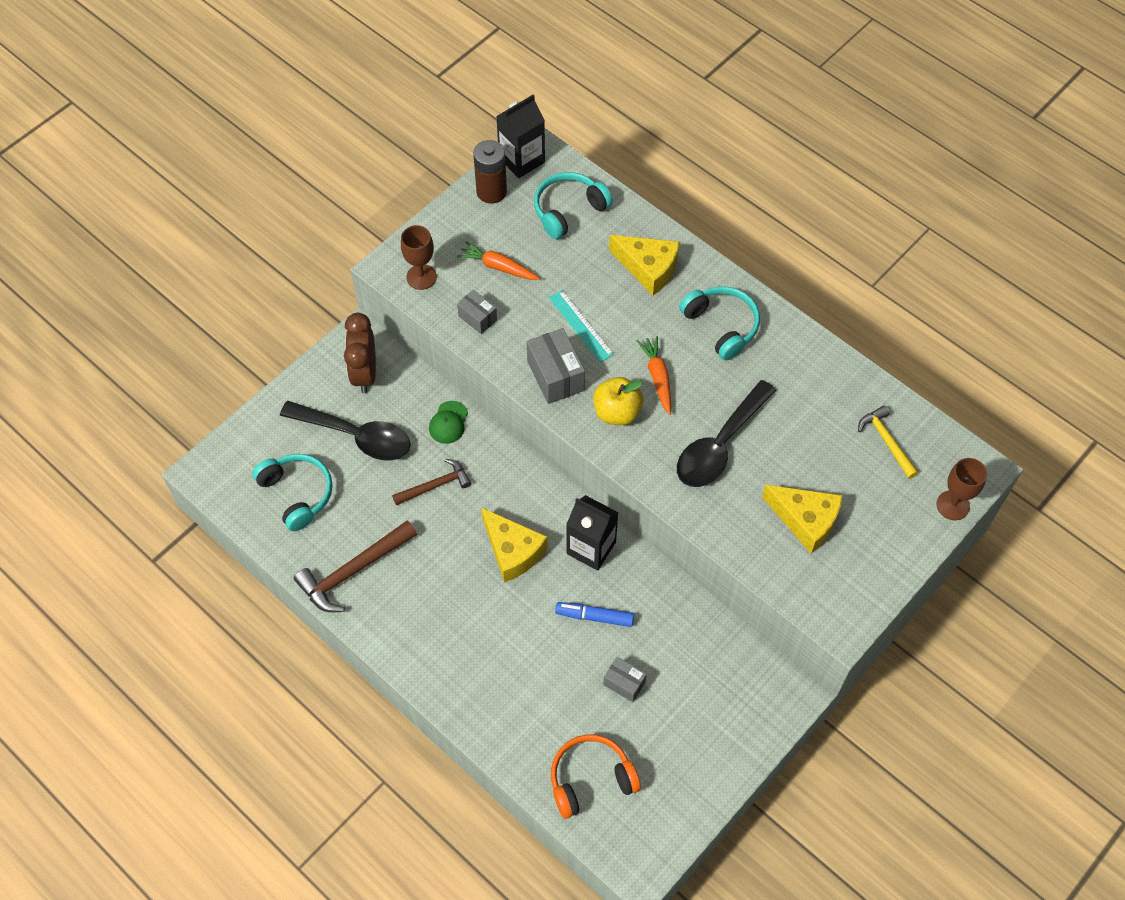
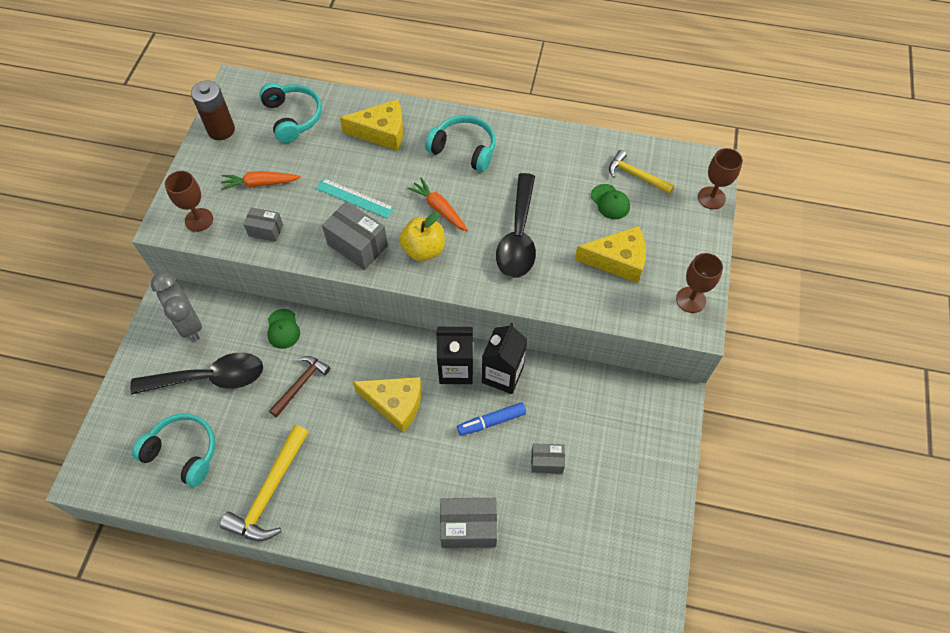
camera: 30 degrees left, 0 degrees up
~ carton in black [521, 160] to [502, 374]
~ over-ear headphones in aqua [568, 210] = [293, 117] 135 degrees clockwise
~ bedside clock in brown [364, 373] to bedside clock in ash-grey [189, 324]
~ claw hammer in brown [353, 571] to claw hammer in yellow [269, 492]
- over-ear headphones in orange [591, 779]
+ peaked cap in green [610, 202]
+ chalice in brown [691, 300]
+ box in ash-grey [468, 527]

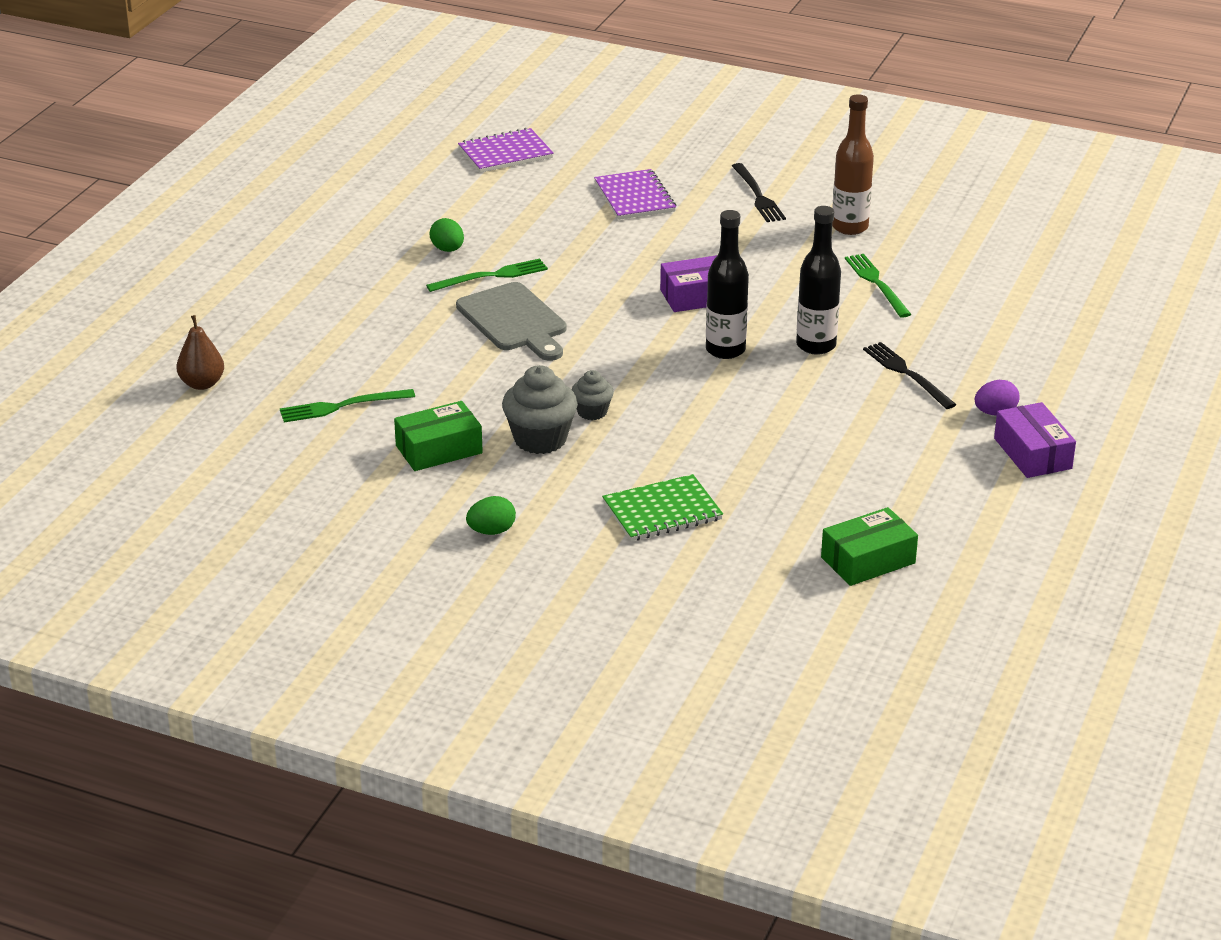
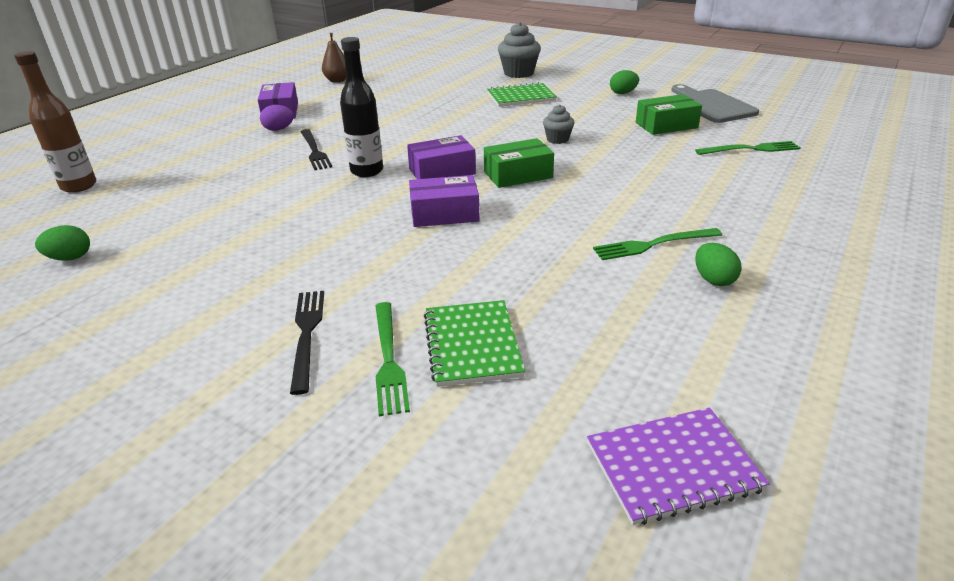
camera: 170 degrees left, 0 degrees up
~ bottle in brown [850, 227] to [79, 186]
~ exercise book in royal purple [634, 197] to exercise book in green [472, 344]
~ bottle in black [725, 350] to box in royal purple [442, 171]
~ fork in green [877, 283] to [388, 359]
~ cutting board in ash-grey [514, 321] to [710, 105]
~ pear fruit in brown [202, 384] to [337, 80]
~ muffin in ash-grey [540, 439] to [518, 73]
~ box in green [868, 560] to [518, 175]
+ toy egg in green [70, 258]

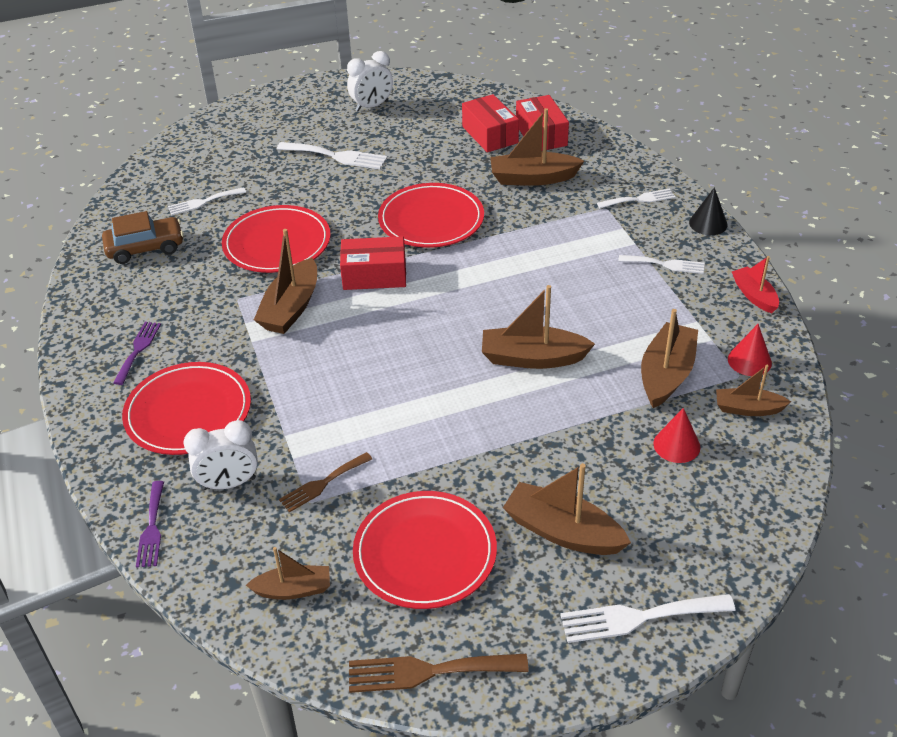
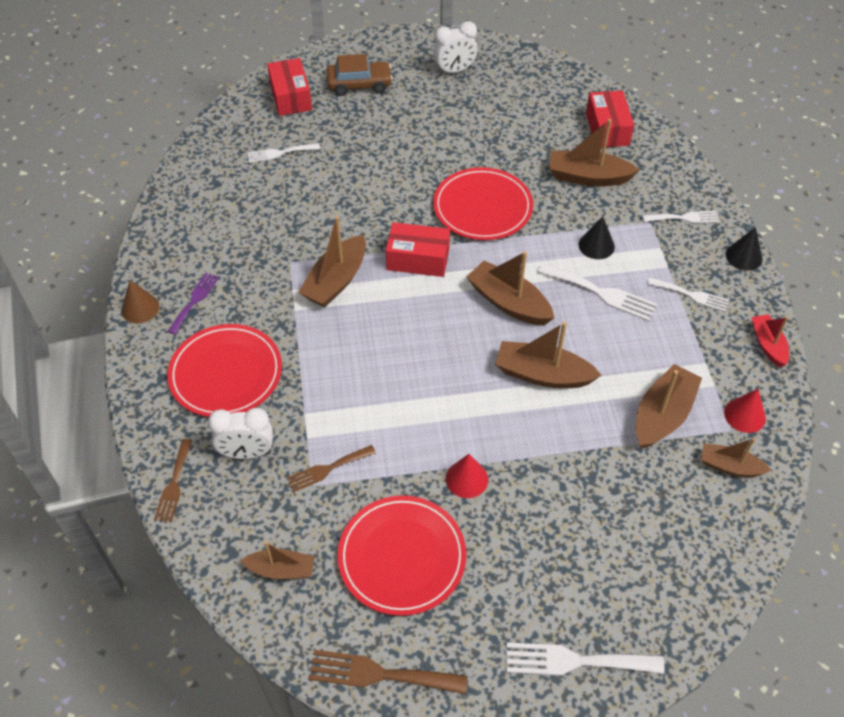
camera: 10 degrees right, 10 degrees up
~ box in crimson [490, 135] to [291, 97]
~ fork in snow-white [336, 156] to [601, 293]
- dinner plate in crimson [277, 243]
~ automobile in brown [145, 248] to [359, 84]
~ cone in crimson [676, 445] to [466, 479]
~ toy boat in brown [563, 531] to [508, 303]
~ fork in royal purple [152, 528] to fork in brown [174, 484]
+ cone in black [596, 245]
+ cone in brown [140, 308]

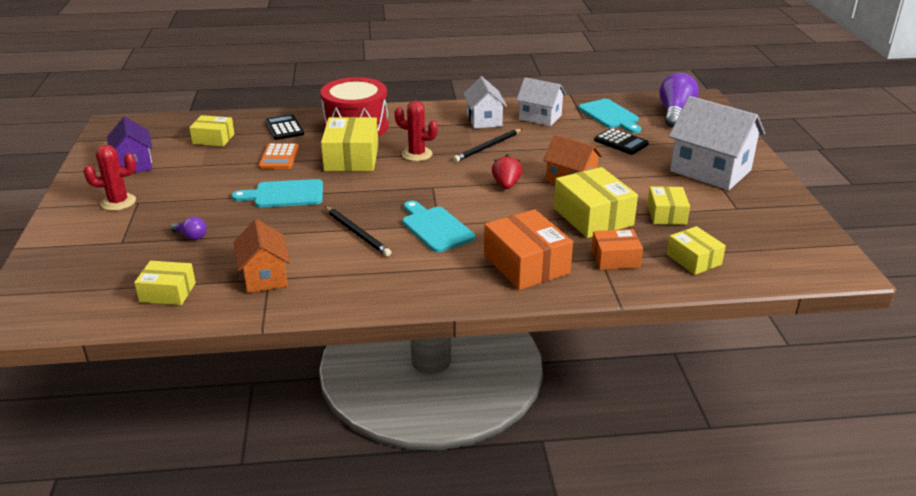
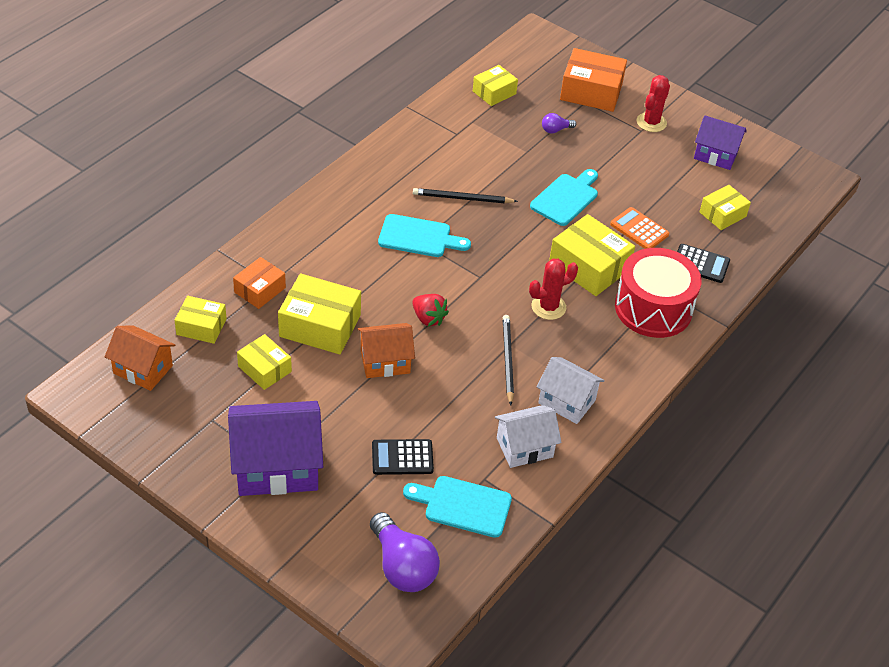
camera: 130 degrees right, 15 degrees up
~ cottage in snow-white [710, 171] to cottage in royal purple [277, 467]
~ box in orange [526, 264] to [591, 92]
~ cottage in orange [265, 277] to [143, 369]

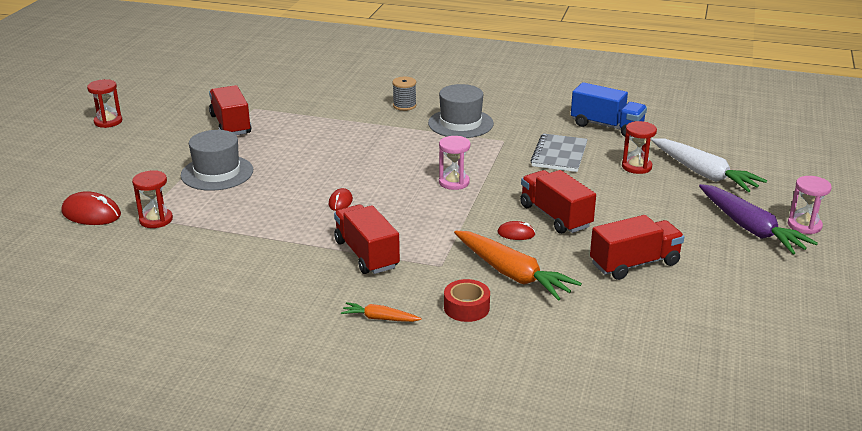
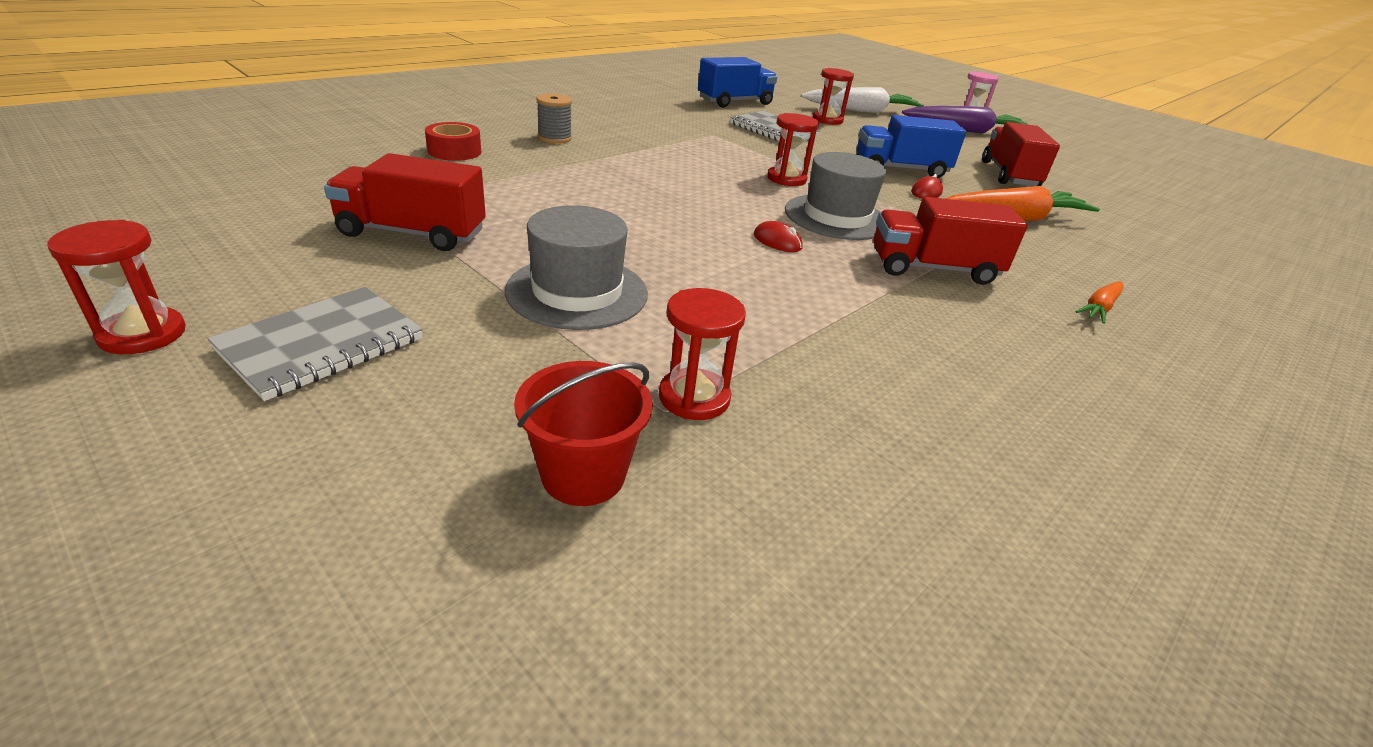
camera: 65 degrees left, 5 degrees up
~ hat in ash-grey [460, 123] to [836, 217]
~ hourglass in rose-pink [454, 182] to hourglass in crimson [786, 179]
~ lorry in crimson [555, 216] to lorry in cobalt [900, 169]
~ computer mouse in crimson [91, 214] to bucket in crimson [583, 474]
~ sticky tape in crimson [466, 307] to [454, 151]
+ exercise book in ash-grey [322, 345]

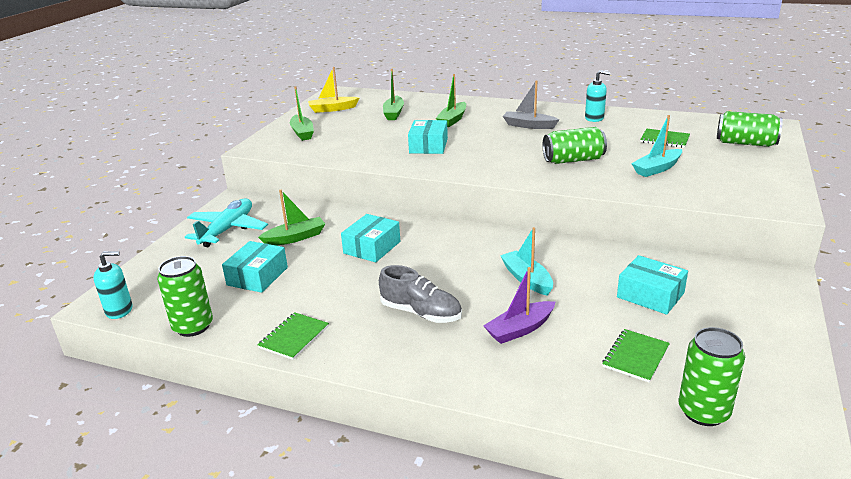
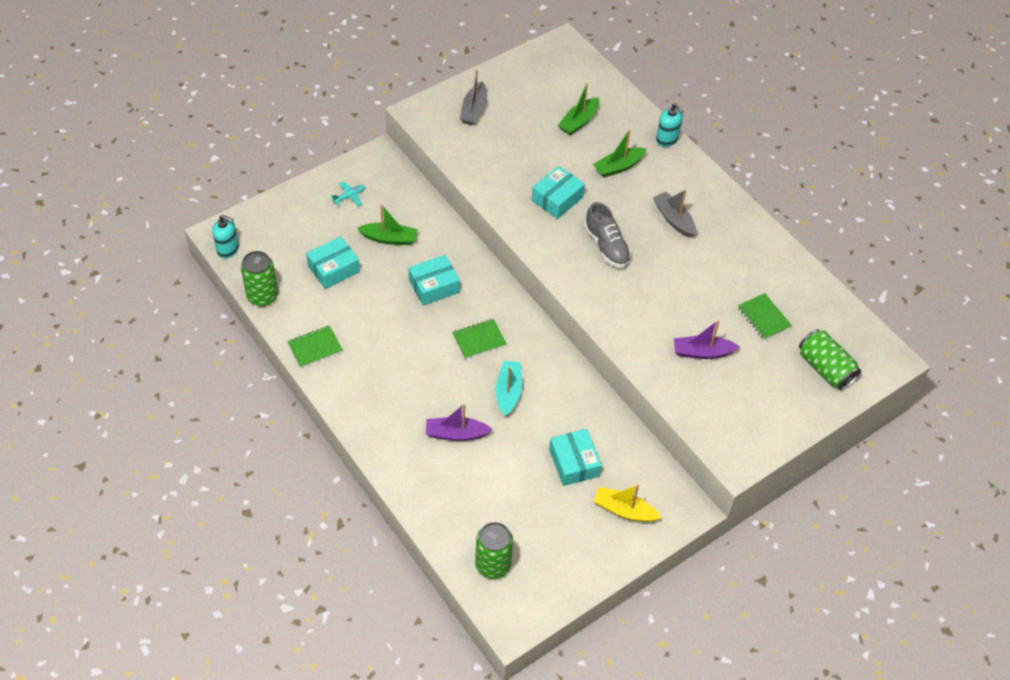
camera: 30 degrees right, 25 degrees up
~ toy boat in yellow [332, 109] to [624, 510]
~ soap pump in aqua [594, 118] to [667, 139]
~ toy boat in green [302, 133] to toy boat in ash-grey [474, 110]
~ toy boat in aqua [657, 169] to toy boat in royal purple [702, 352]
- tin in green [573, 160]
~ toy plane in aqua [227, 230] = [349, 196] x0.46
~ shoe in ash-grey [421, 313] to [606, 246]
~ exercise book in green [636, 357] to [479, 340]

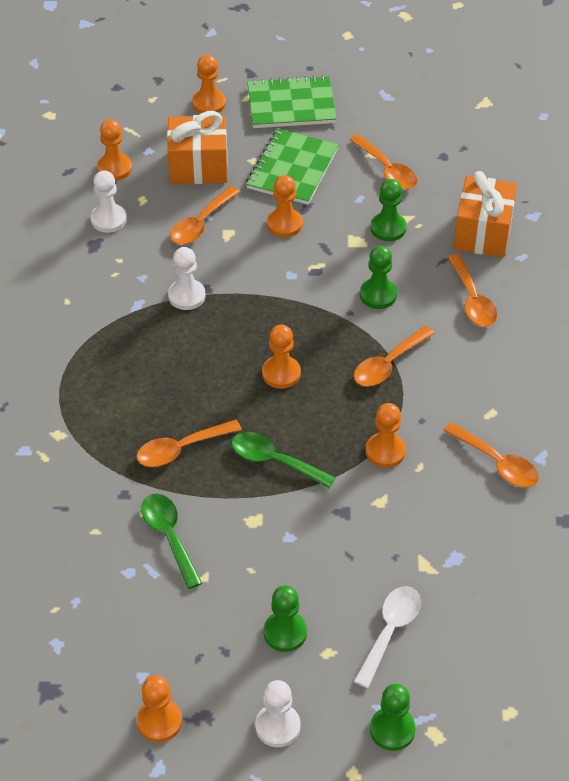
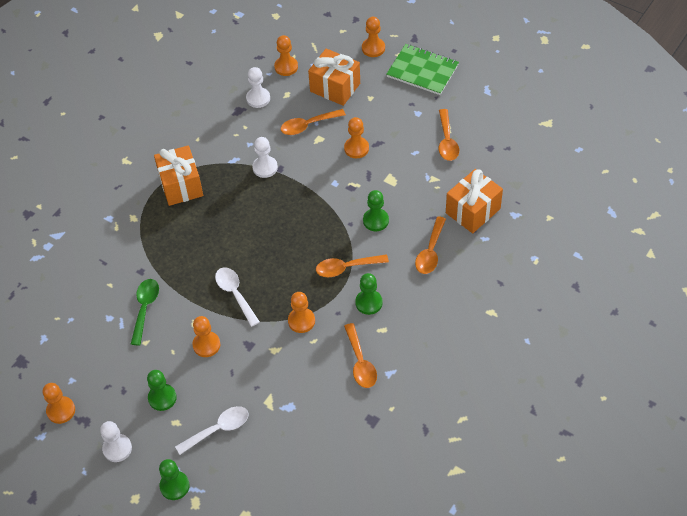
camera: 35 degrees right, 5 degrees up
- exercise book in green [292, 169]
~ pawn in green [388, 228] to [368, 303]
~ pawn in orange [281, 373] to [206, 345]
- tablespoon in orange [181, 449]
~ tablespoon in green [274, 461] to tablespoon in snow-white [235, 294]
+ wrapped gift in orange [181, 185]

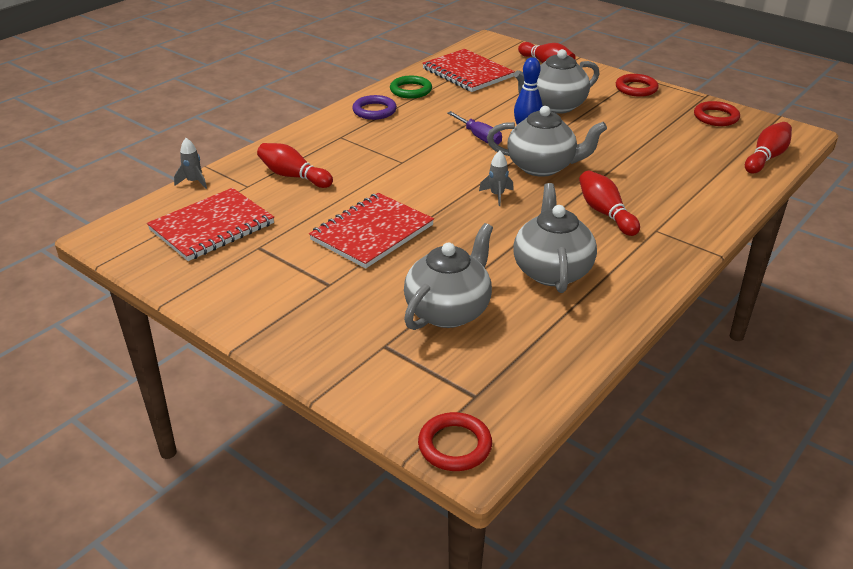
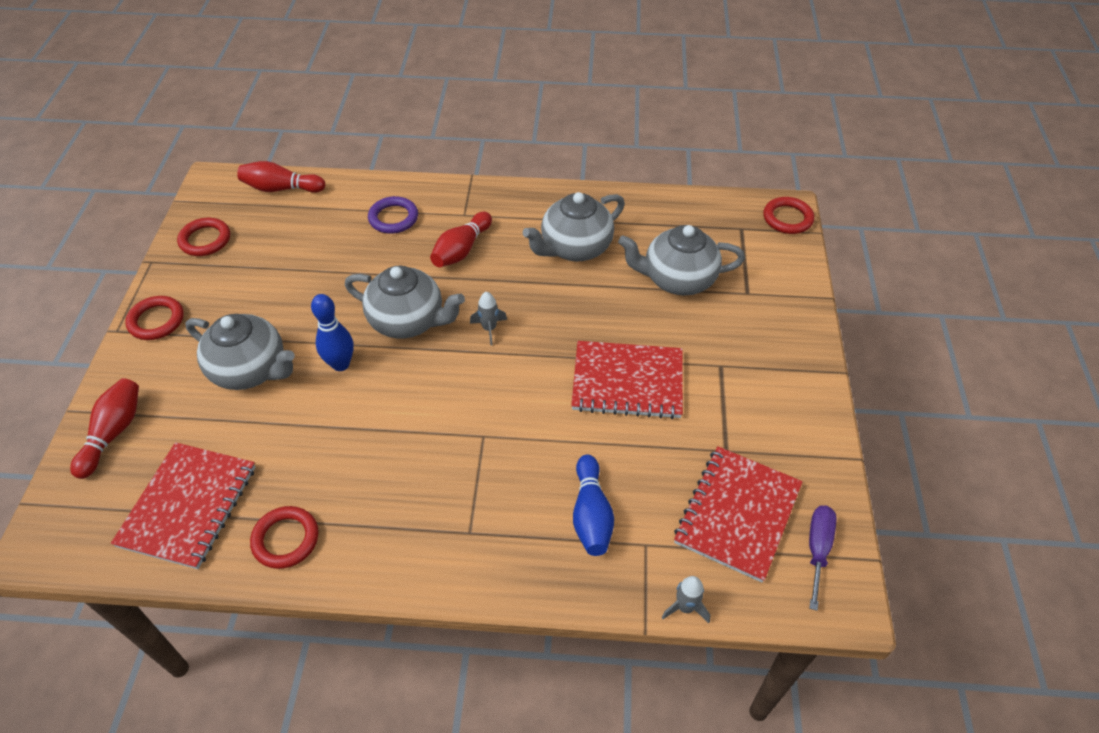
camera: 125 degrees left, 15 degrees up
~ ring in green [411, 90] to ring in crimson [286, 539]
~ ring in royal purple [374, 111] to [393, 218]
~ china teapot in ash-grey [542, 167] = [408, 321] 135 degrees clockwise
~ screwdriver in royal purple [479, 137] to [817, 549]
~ skittle in crimson [293, 176] to skittle in cobalt [591, 514]
~ exercise book in crimson [212, 227] = [737, 514] 75 degrees counterclockwise

